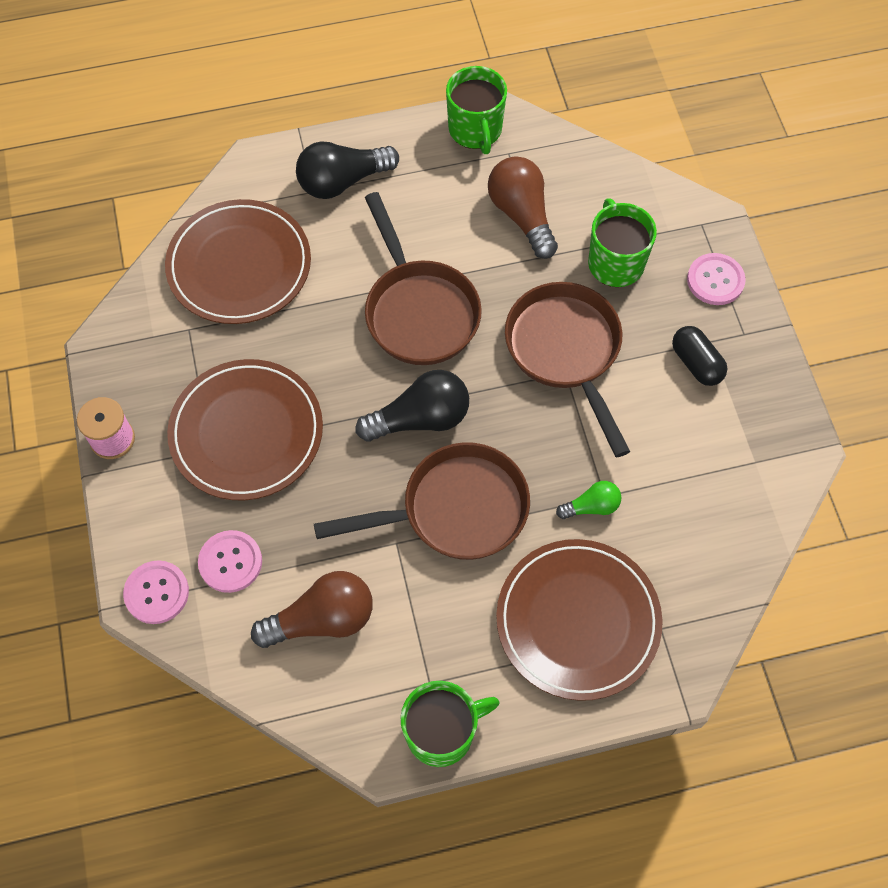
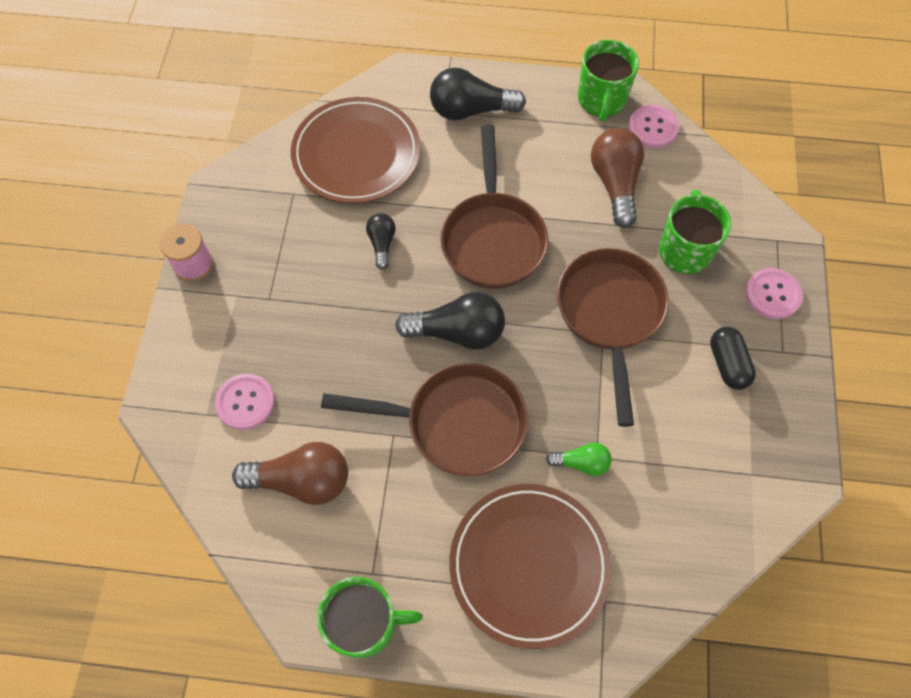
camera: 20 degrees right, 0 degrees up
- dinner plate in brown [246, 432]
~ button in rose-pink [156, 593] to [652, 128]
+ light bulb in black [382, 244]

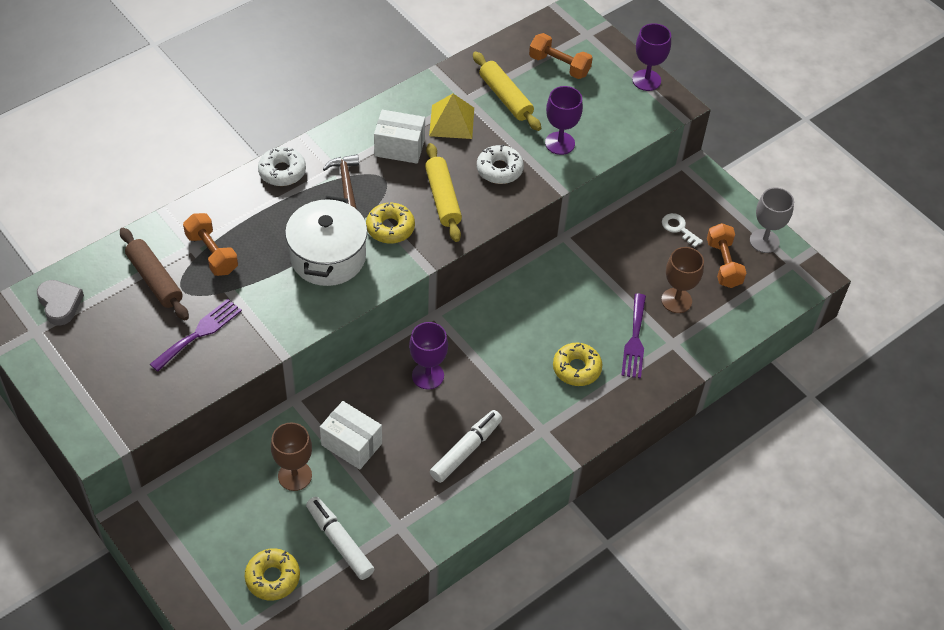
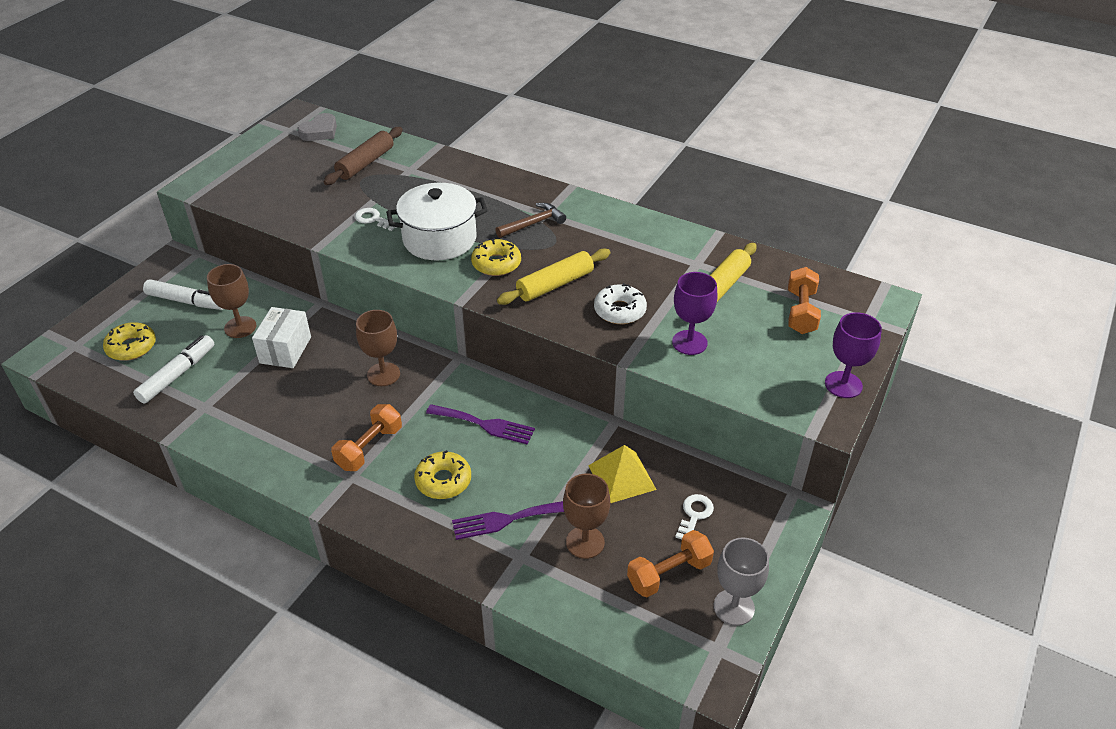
camera: 70 degrees right, 10 degrees down
~ solid pyramid in yellow [452, 121] to [622, 477]
- box in snow-white [399, 147]
- glazed donut in snow-white [282, 171]
~ dumbbell in orange [212, 253] to [369, 448]
~ fork in royal purple [199, 333] to [485, 425]
~ chalice in royal purple [428, 376] to chalice in brown [383, 374]
~ marker in snow-white [466, 450] to [187, 301]
+ key in snow-white [373, 219]

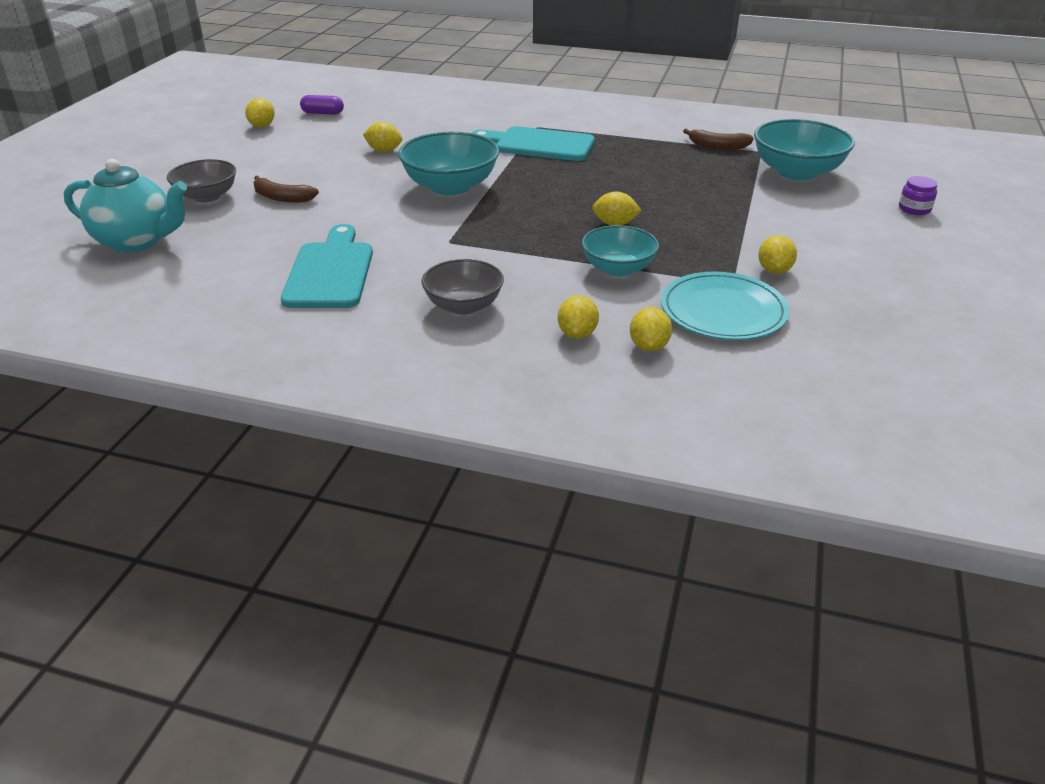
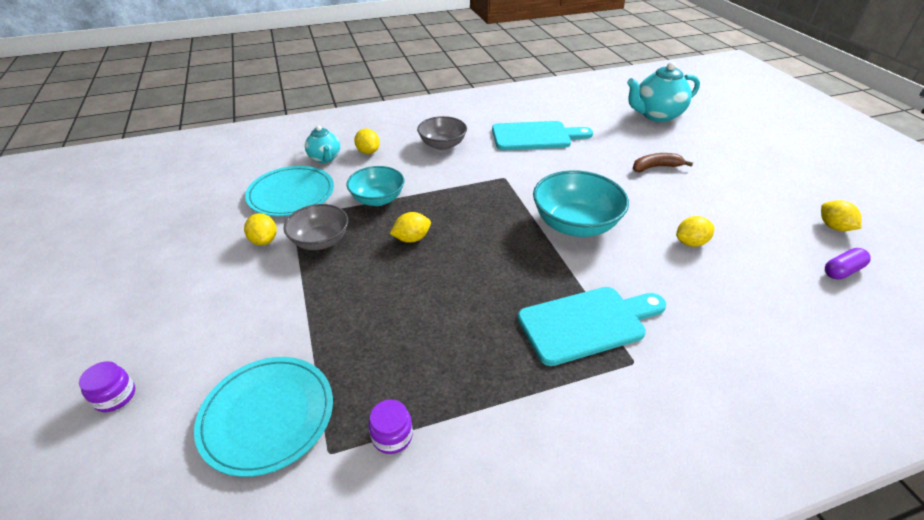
camera: 145 degrees right, 5 degrees up
~ deep dish in aqua [797, 172] to dinner plate in aqua [267, 416]
~ toy banana in brown [718, 146] to jar in royal purple [392, 436]
~ deep dish in ash-grey [207, 196] to [320, 241]
~ cutting board in aqua [330, 272] = [536, 136] 60 degrees counterclockwise
~ citrus fruit in yellow [649, 346] to china teapot in aqua [325, 158]

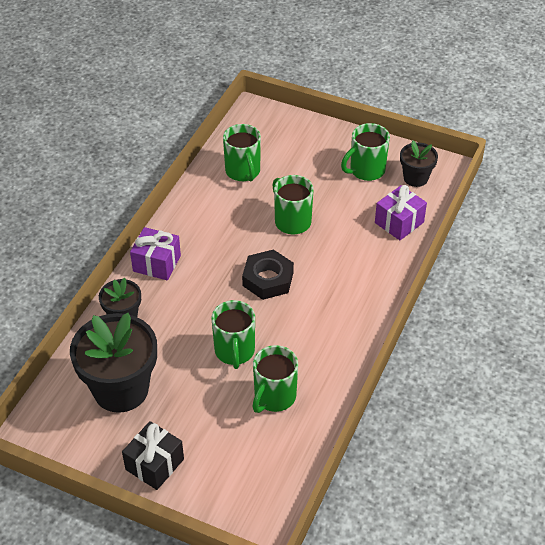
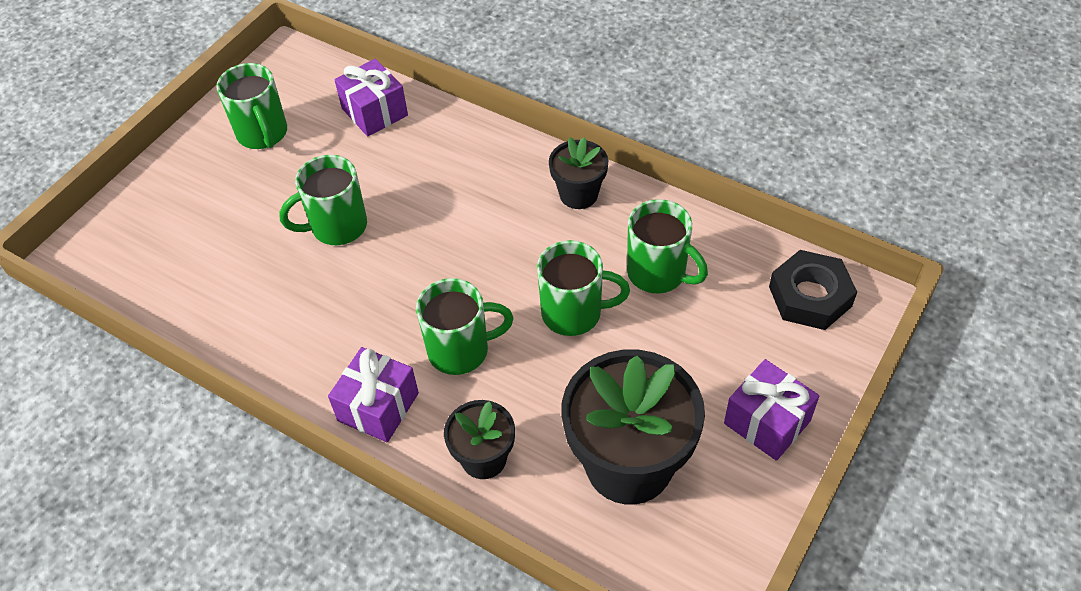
camera: 80 degrees left, 5 degrees up
~ mug in green [243, 171] to [461, 350]
~ potted plant in black [415, 178] to [578, 194]
~ hexagon nut in black [268, 279] to [810, 296]
~ wrapped gift in black [154, 464] to wrapped gift in royal purple [767, 422]

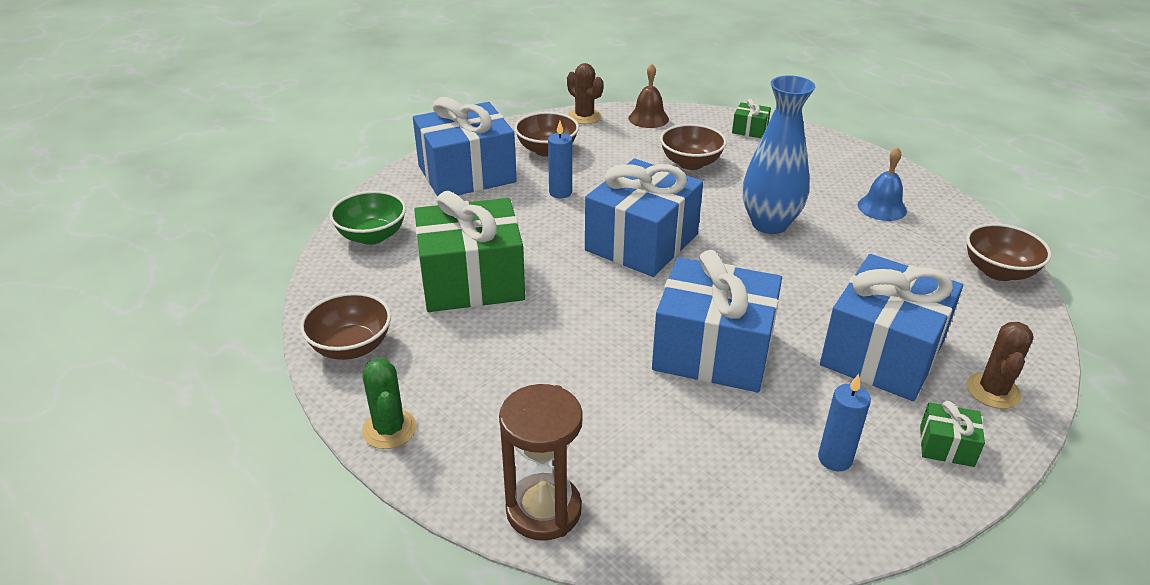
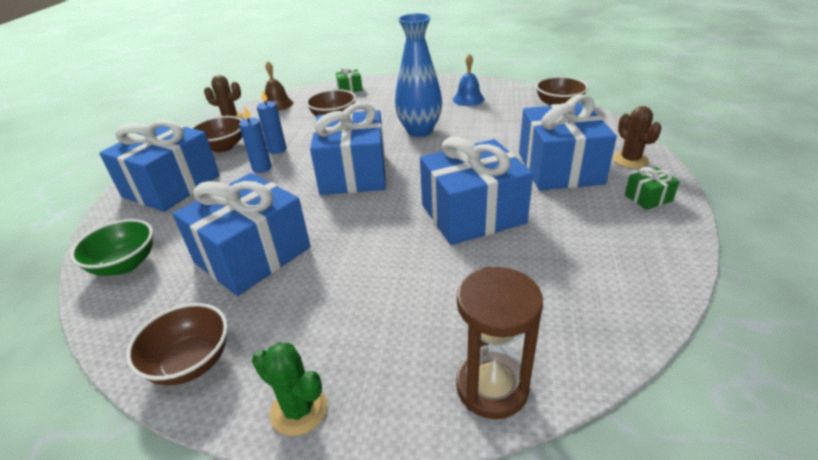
camera: 35 degrees left, 0 degrees up
~ wrapped gift in green [471, 281] to wrapped gift in cobalt [252, 255]
~ candle in cobalt [835, 459] to [277, 149]

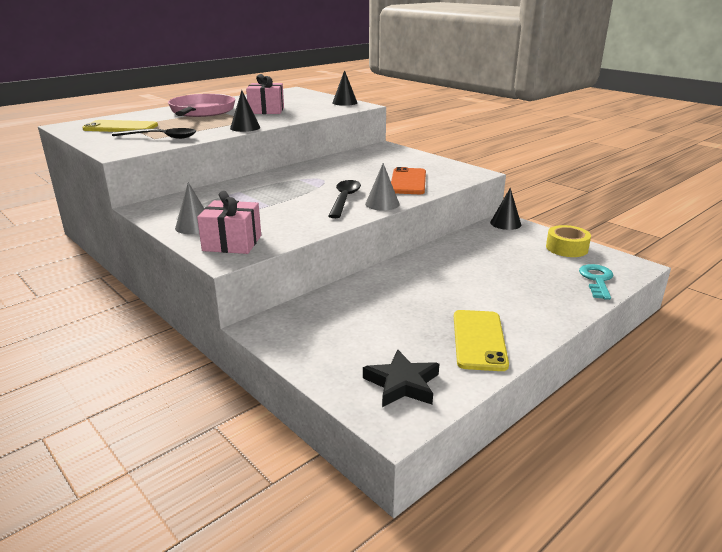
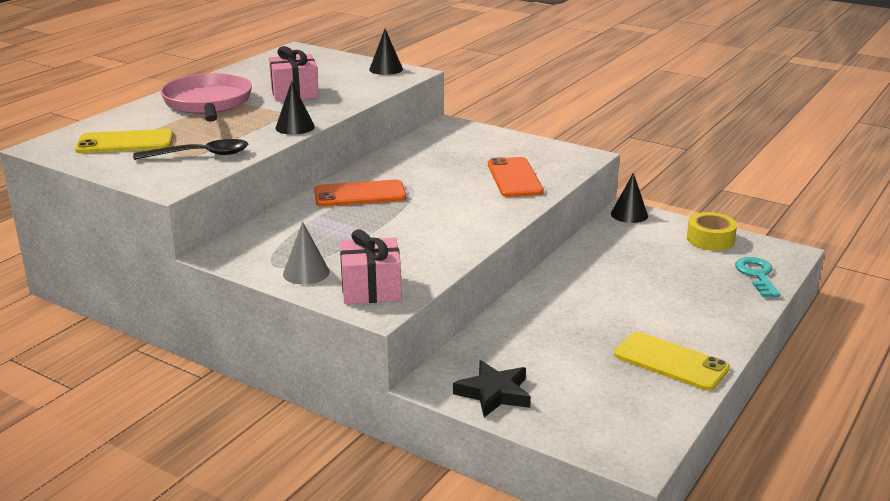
camera: 15 degrees left, 0 degrees up
- cone in ash-grey [382, 204]
- tablespoon in black [344, 199]
~ phone in yellow [479, 340] = [670, 362] 45 degrees counterclockwise
~ star in black [402, 384] to [494, 393]
+ phone in orange [360, 194]

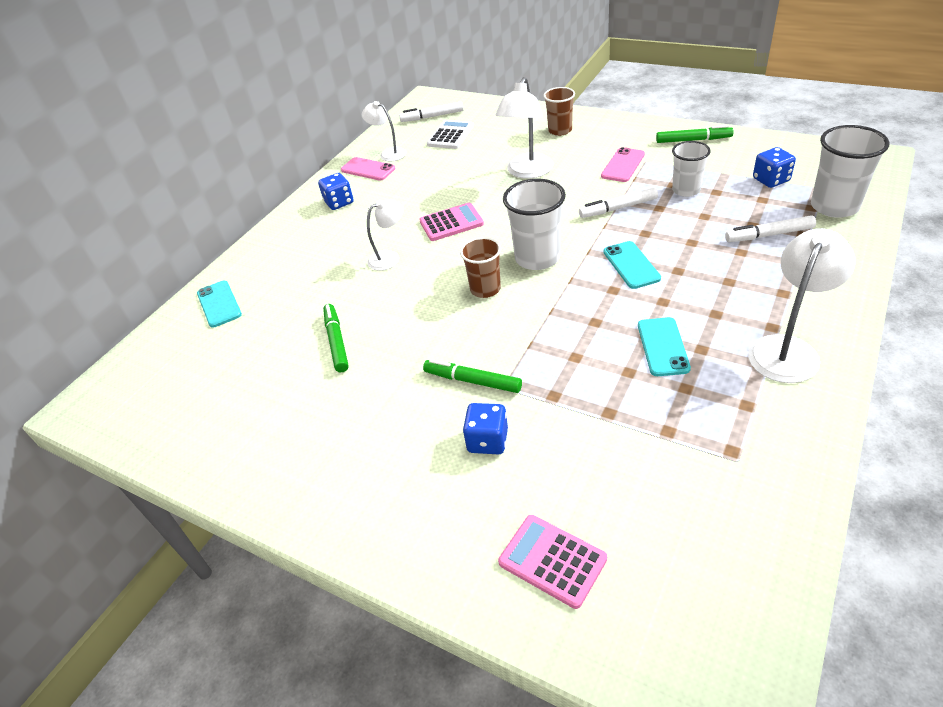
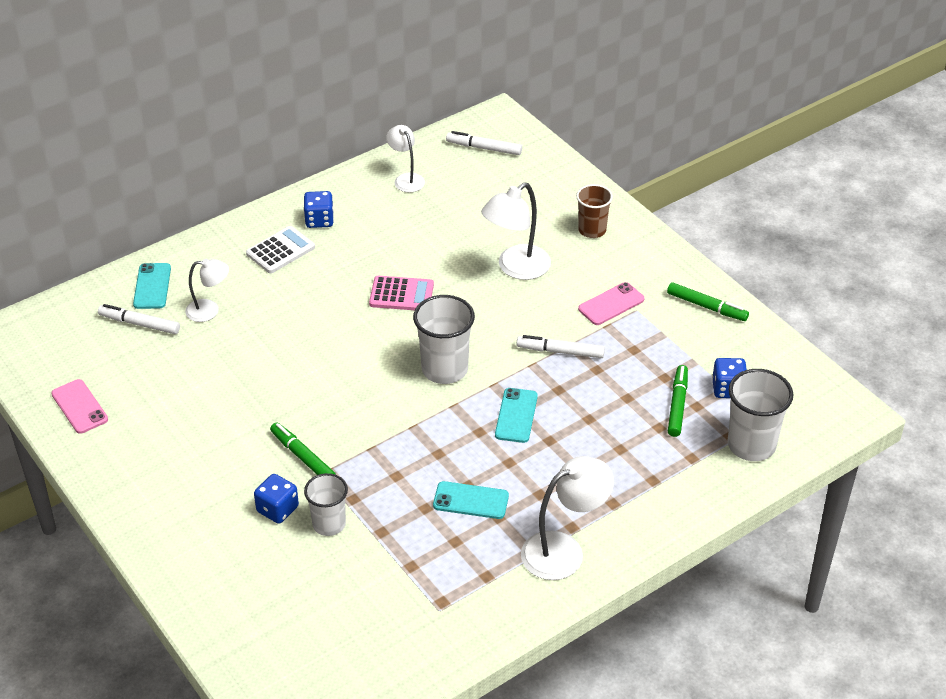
camera: 20 degrees right, 0 degrees up
~ adding machine in snow-white [450, 135] to [280, 250]
~ tumbler in snow-white [686, 190] to [329, 524]
~ phone in rose-pink [368, 169] to [79, 407]
~ reading lamp in snow-white [390, 258] to [209, 310]
~ marker in snow-white [769, 235] to [139, 324]
- tumbler in brown [485, 289]
~ marker in green [336, 342] to [677, 405]
~ phone in aqua [663, 347] = [471, 501] 75 degrees clockwise
- adding machine in rose-pink [552, 560]

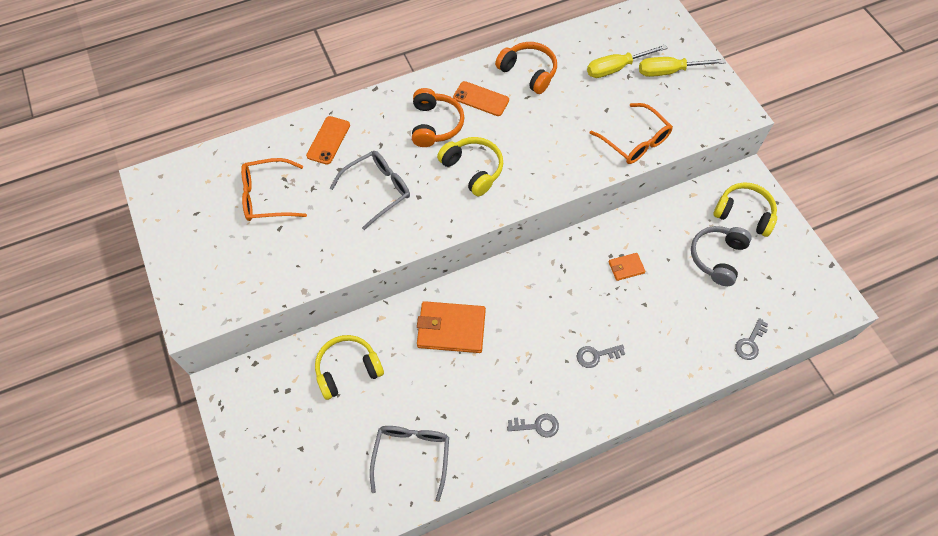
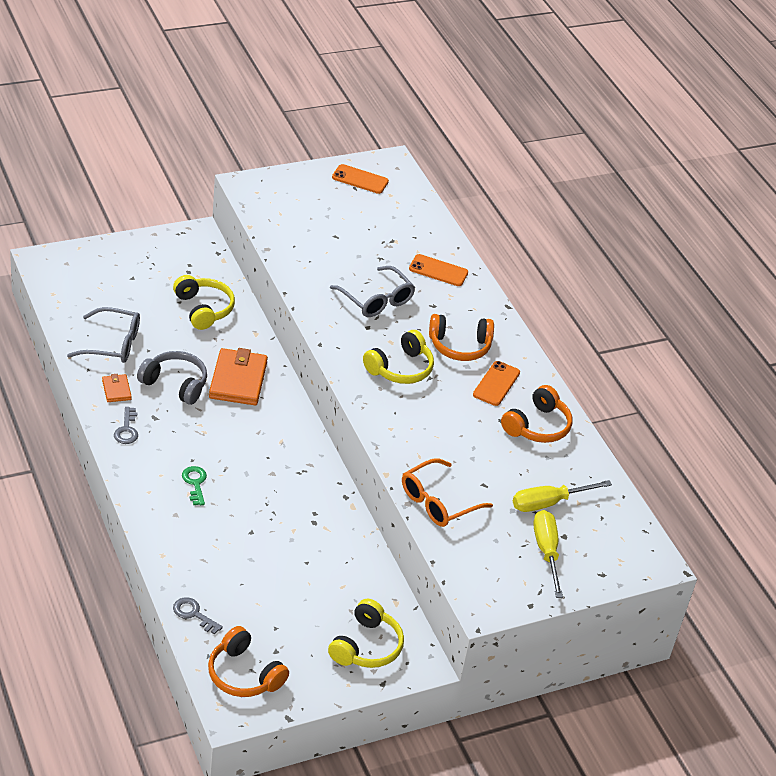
camera: 85 degrees right, 20 degrees down
~ screwdriver in yellow [616, 68] = [548, 503] 90 degrees counterclockwise
- eyeglasses in orange [267, 196]
~ over-ear headphones in ash-grey [717, 257] to [175, 384]
~ card wallet in orange [626, 267] to [116, 390]
~ key in ash-grey [596, 355] to key in green [195, 483]
+ phone in orange [360, 179]
+ over-ear headphones in orange [244, 674]

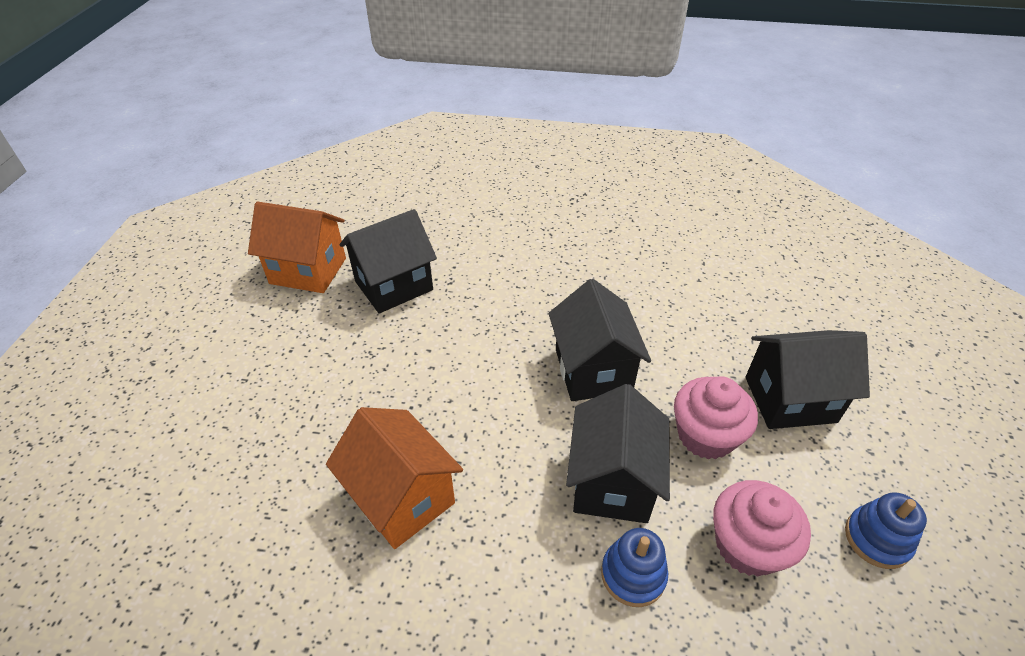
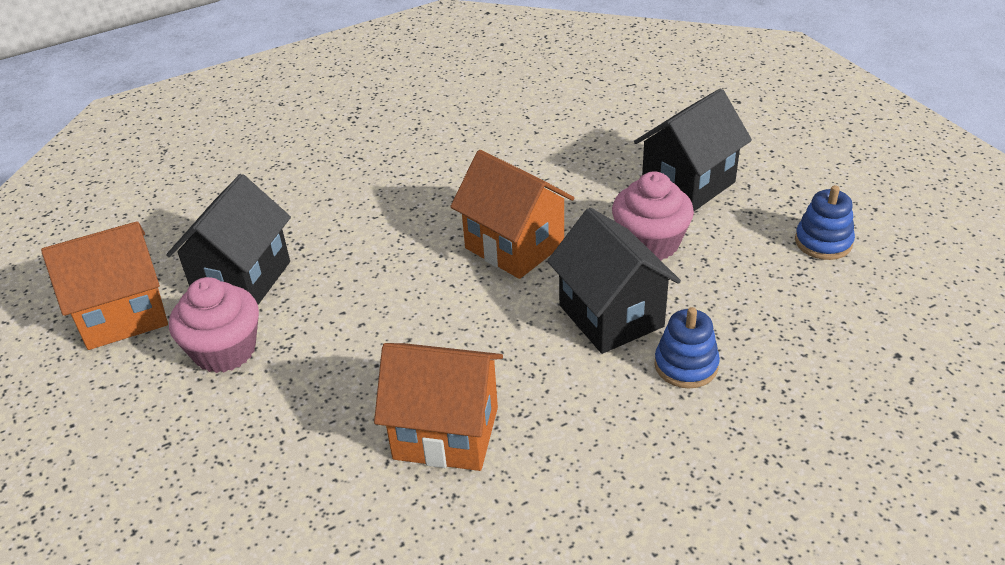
camera: 35 degrees left, 5 degrees down
~ cottage in black [593, 370] to cottage in orange [514, 246]
~ muffin in rose-pink [747, 545] to [225, 350]

